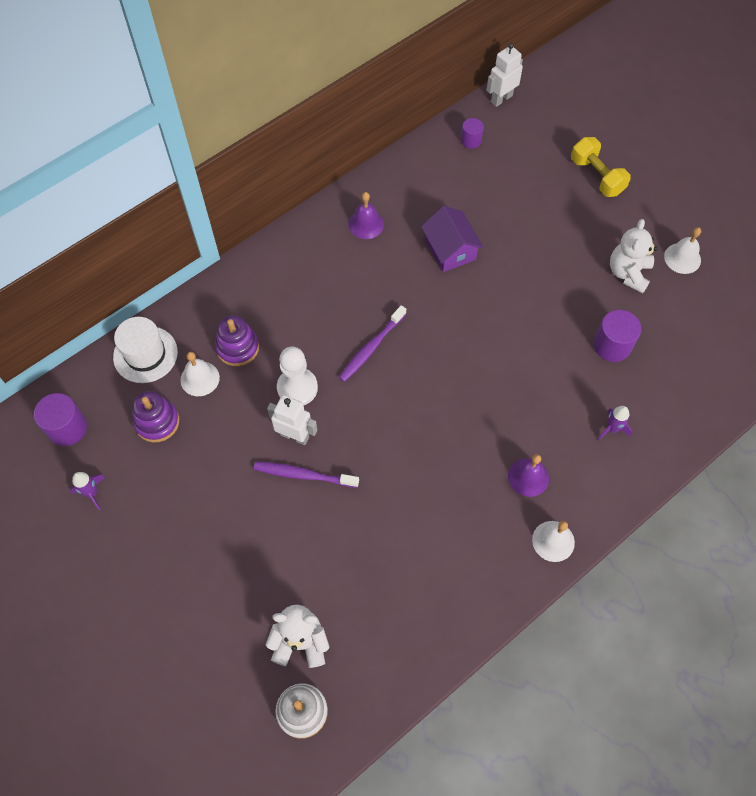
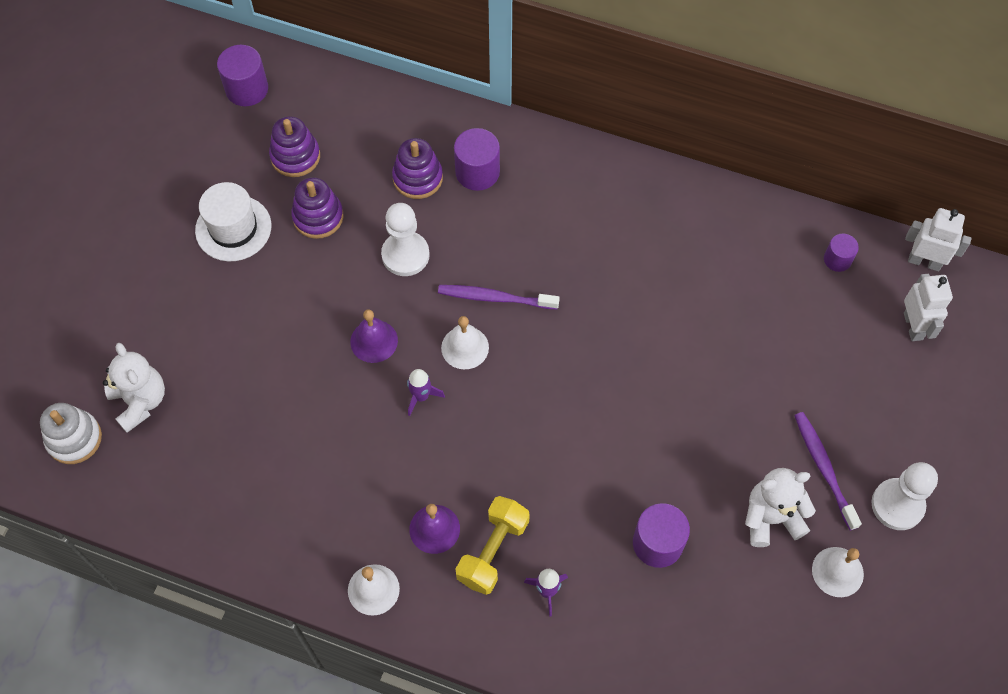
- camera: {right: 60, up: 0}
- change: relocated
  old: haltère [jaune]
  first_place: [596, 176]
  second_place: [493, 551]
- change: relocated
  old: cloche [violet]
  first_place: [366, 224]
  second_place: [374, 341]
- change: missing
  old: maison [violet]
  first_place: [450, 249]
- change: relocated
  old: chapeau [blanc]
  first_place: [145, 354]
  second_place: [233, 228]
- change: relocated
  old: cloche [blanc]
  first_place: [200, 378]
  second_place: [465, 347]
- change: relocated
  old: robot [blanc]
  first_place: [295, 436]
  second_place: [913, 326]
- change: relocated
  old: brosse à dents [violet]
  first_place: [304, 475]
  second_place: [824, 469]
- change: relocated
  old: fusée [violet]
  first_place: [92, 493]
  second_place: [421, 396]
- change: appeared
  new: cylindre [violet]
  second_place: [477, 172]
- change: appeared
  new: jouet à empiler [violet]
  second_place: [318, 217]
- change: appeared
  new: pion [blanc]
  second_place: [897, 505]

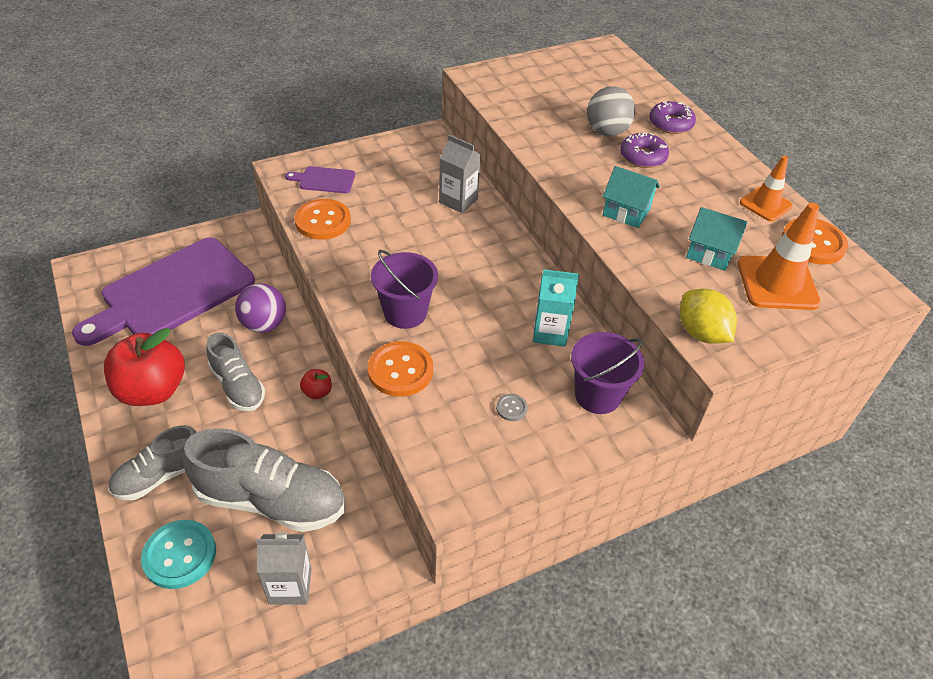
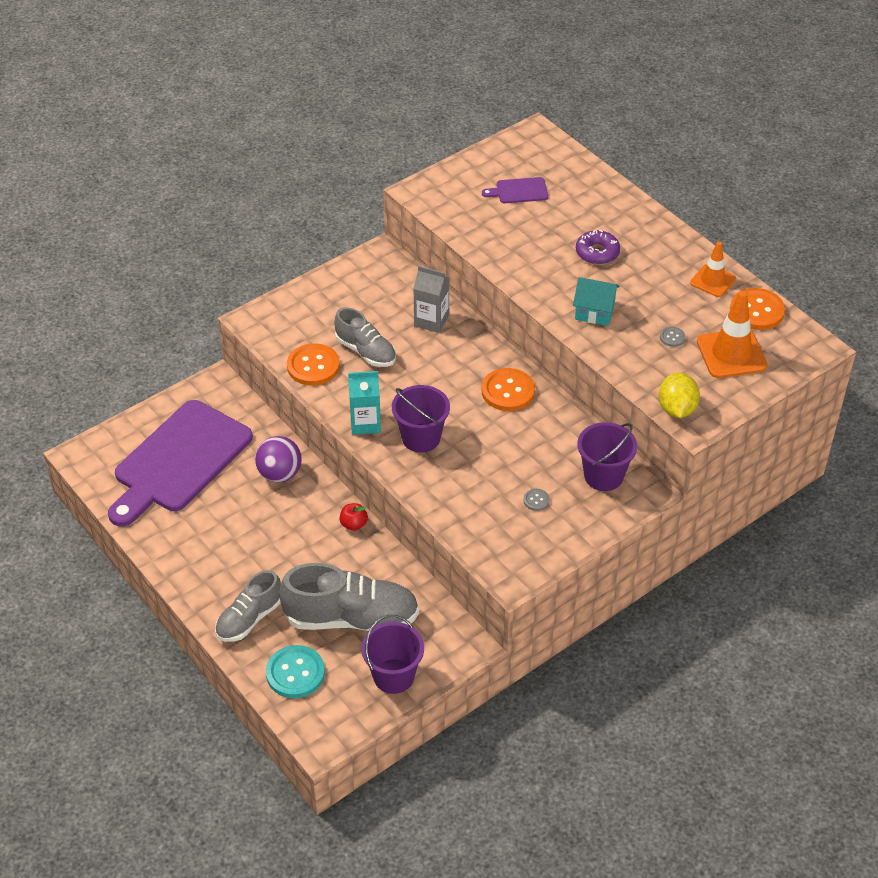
- camera: {right: -10, up: 0}
- change: missing
  old: balle [gris]
  first_place: [606, 131]
- change: missing
  old: beignet [violet]
  first_place: [670, 124]
- change: relocated
  old: planche à découper [violet]
  first_place: [324, 180]
  second_place: [519, 191]
- change: exchanged
  old: maison [turquoise]
  new: bouton [gris]
  first_place: [709, 253]
  second_place: [672, 337]
- change: relocated
  old: brique de lait [turquoise]
  first_place: [550, 332]
  second_place: [365, 423]
- change: spun
  old: citron [jaune]
  first_place: [701, 333]
  second_place: [676, 409]
  degrees: 45
- change: missing
  old: pomme [rouge]
  first_place: [152, 390]
- change: relocated
  old: chaussure [gris]
  first_place: [238, 386]
  second_place: [366, 351]
- change: relocated
  old: bouton [orange]
  first_place: [400, 370]
  second_place: [508, 391]
- change: exchanged
  old: brique de lait [gris]
  new: seau [violet]
  first_place: [290, 586]
  second_place: [393, 676]

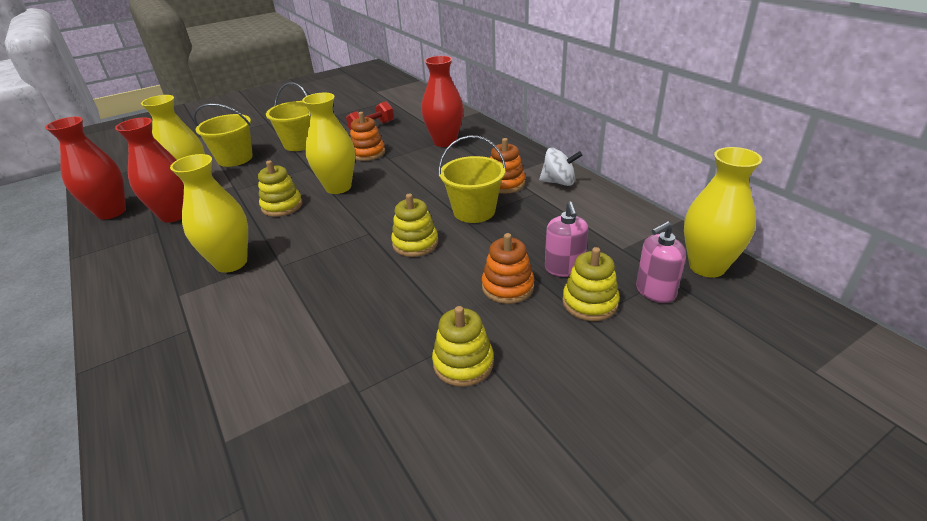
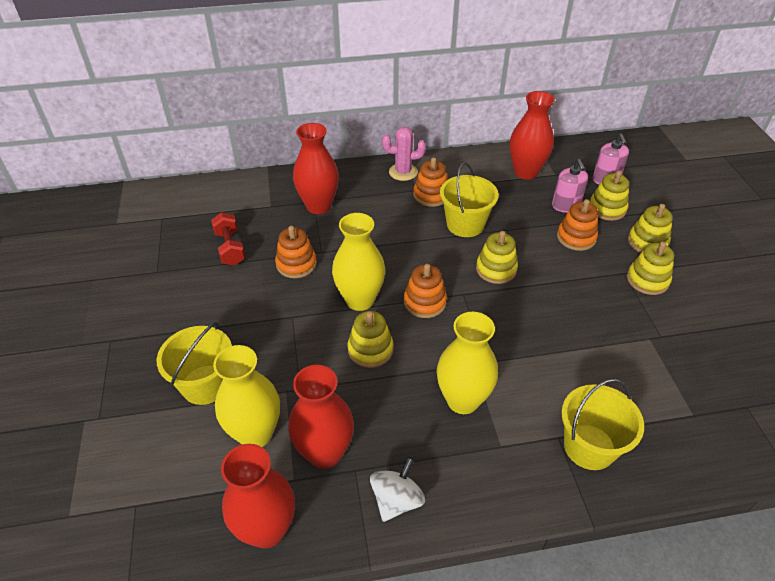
- camera: {right: -70, up: 10}
- change: relocated
  old: seau [jaune]
  first_place: [300, 144]
  second_place: [589, 447]
- change: missing
  old: vase [jaune]
  first_place: [707, 266]
- change: relocated
  old: toupie [blanc]
  first_place: [559, 182]
  second_place: [396, 500]
- change: spun
  old: distributeur de savon [rose]
  first_place: [564, 268]
  second_place: [565, 206]
  degrees: 60
- change: appeared
  new: vase [rouge]
  second_place: [525, 172]
- change: appeared
  new: cactus [rose]
  second_place: [403, 172]
- change: appeared
  new: jouet à empiler [jaune]
  second_place: [647, 242]
- change: appeared
  new: jouet à empiler [orange]
  second_place: [424, 302]

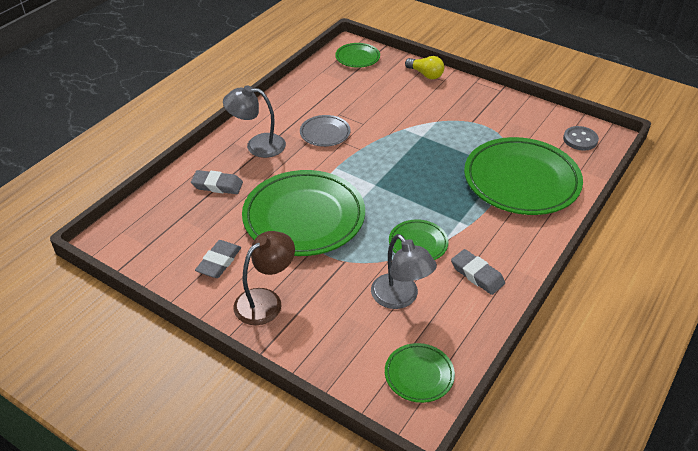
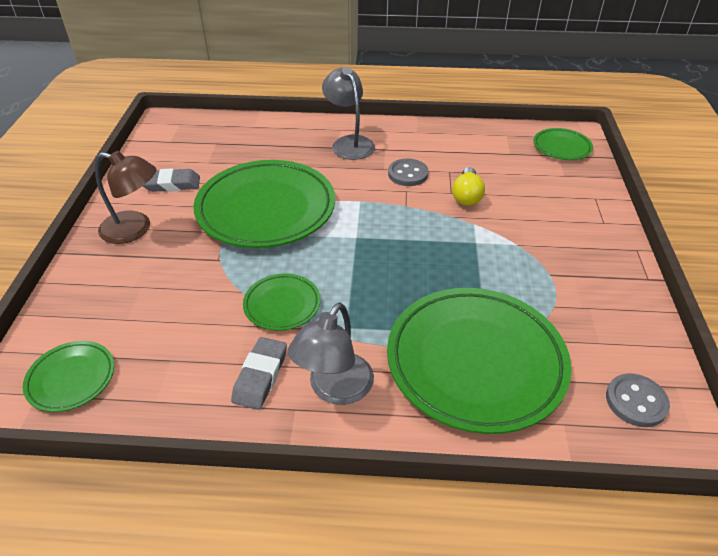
- camera: {right: 60, up: 0}
- change: relocated
  old: ampoule [jaune]
  first_place: [425, 74]
  second_place: [467, 196]
- change: exchanged
  old: assiette [gris]
  new: bouton [gris]
  first_place: [325, 133]
  second_place: [408, 174]
- change: missing
  old: gomme [gris]
  first_place: [217, 185]
- change: relocated
  old: lampe [gris]
  first_place: [400, 298]
  second_place: [335, 389]

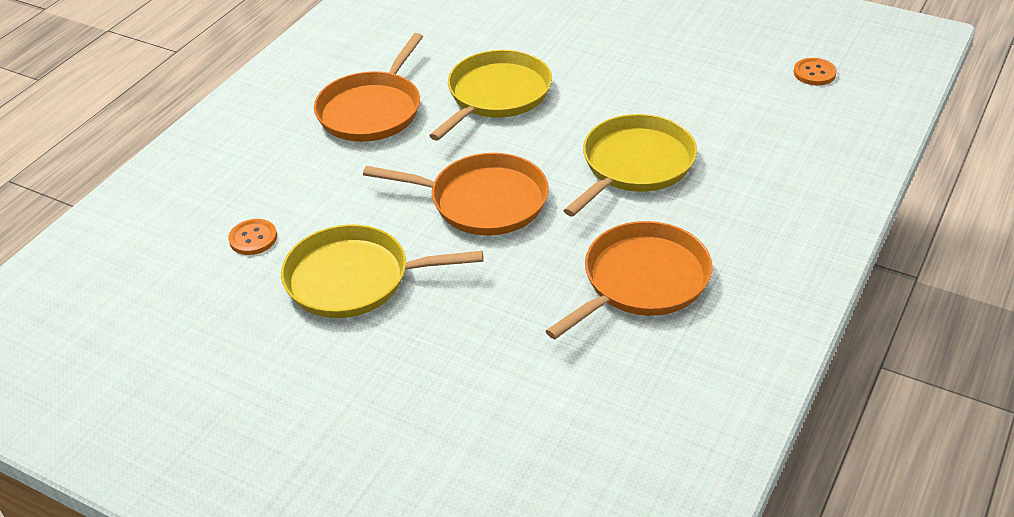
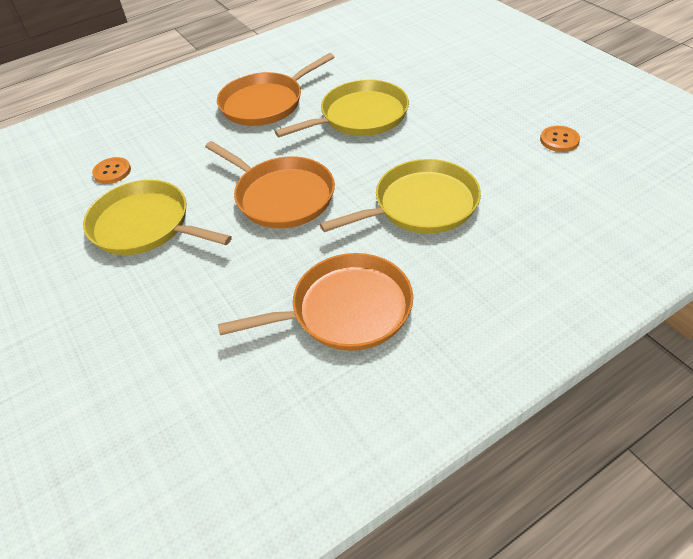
- camera: {right: 30, up: 5}
- change: relocated
  old: bouton [orange]
  first_place: [814, 73]
  second_place: [559, 140]

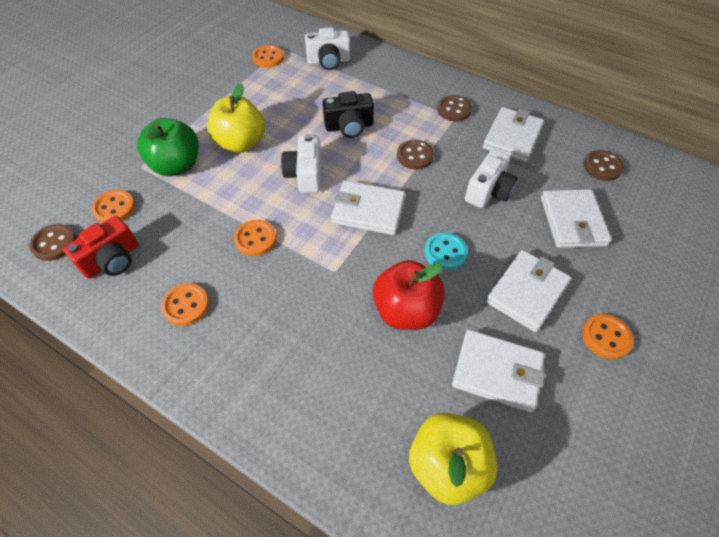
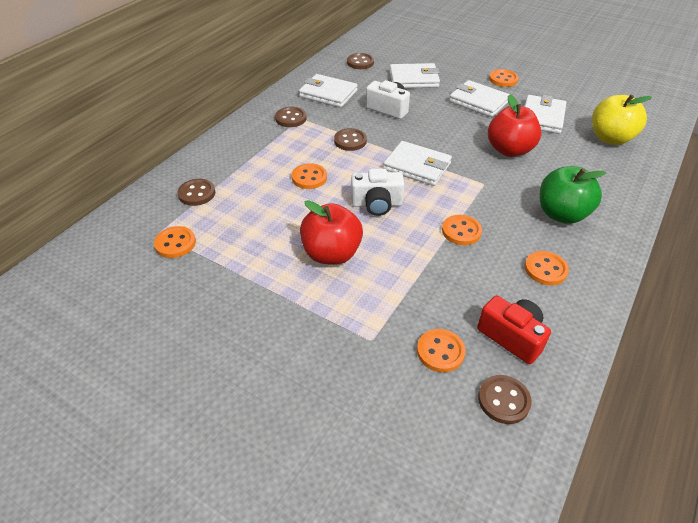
- camera: {right: -90, up: -10}
- change: exchanged
  old: appareil photo [blanc]
  new: bouton [marron]
  first_place: [328, 61]
  second_place: [197, 193]
- change: colour
  old: pomme [jaune]
  new: pomme [rouge]
  first_place: [240, 143]
  second_place: [331, 254]
- change: exchanged
  old: appareil photo [noir]
  new: bouton [orange]
  first_place: [349, 126]
  second_place: [309, 177]
- change: relocated
  old: pomme [vert]
  first_place: [176, 166]
  second_place: [561, 214]
- change: spun
  old: portefeuille [blanc]
  first_place: [368, 211]
  second_place: [417, 166]
  degrees: -75
- change: missing
  old: bouton [turquoise]
  first_place: [445, 252]

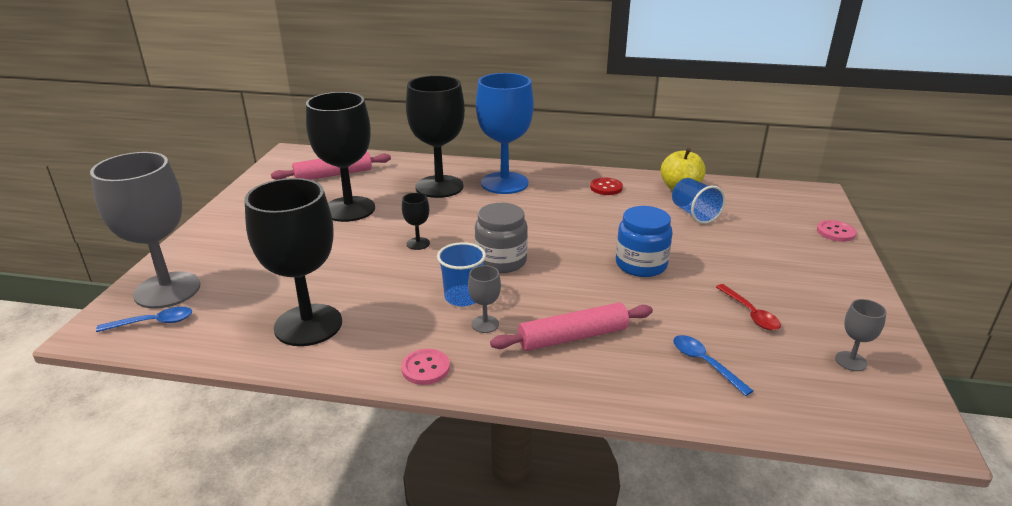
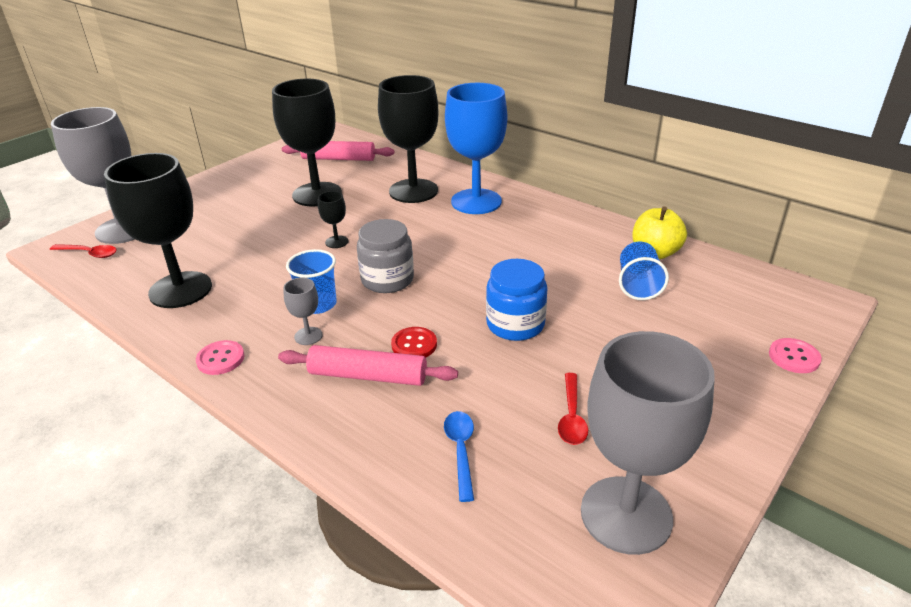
- camera: {right: 30, up: 5}
- change: relocated
  old: bouton [rouge]
  first_place: [606, 187]
  second_place: [414, 345]
- change: size
  old: verre à pied [gris]
  first_place: [851, 361]
  second_place: [626, 514]
  factor: 2.39
- change: colour
  old: cuillère [bleu]
  new: cuillère [rouge]
  first_place: [153, 323]
  second_place: [89, 253]

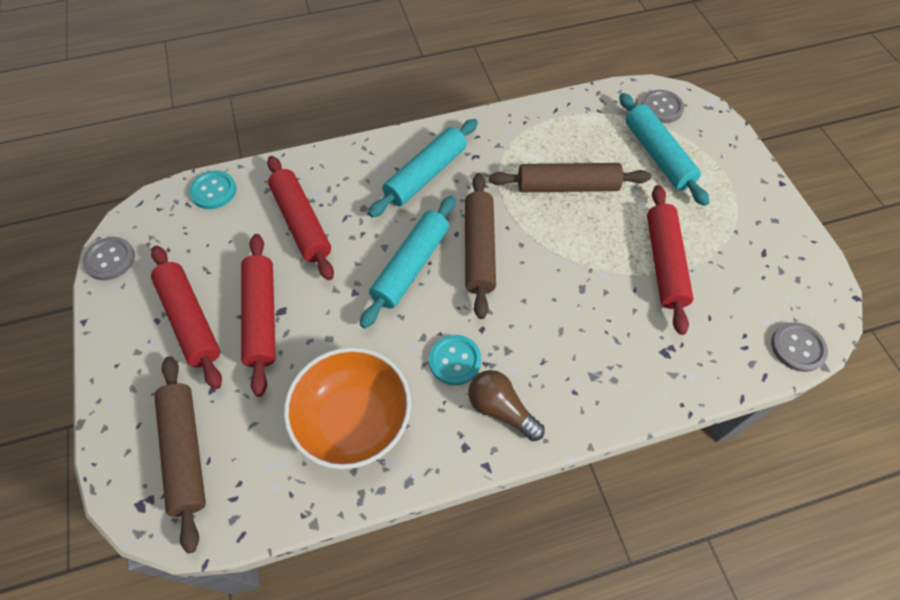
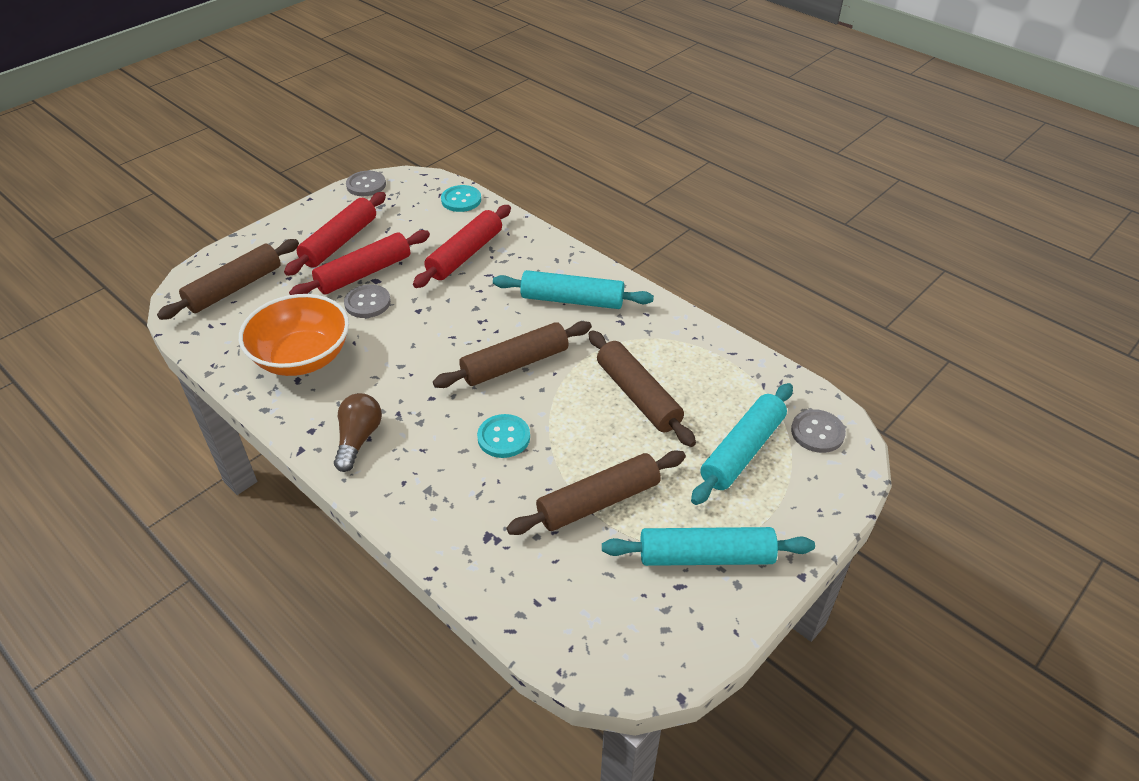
- camera: {right: 60, up: -15}
- change: colour
  old: rouleau à pâtisserie [rouge]
  new: rouleau à pâtisserie [marron]
  first_place: [664, 263]
  second_place: [598, 502]
- change: relocated
  old: rouleau à pâtisserie [turquoise]
  first_place: [411, 266]
  second_place: [706, 556]
- change: relocated
  old: bouton [gris]
  first_place: [797, 348]
  second_place: [367, 303]
- change: relocated
  old: bouton [turquoise]
  first_place: [455, 360]
  second_place: [504, 437]

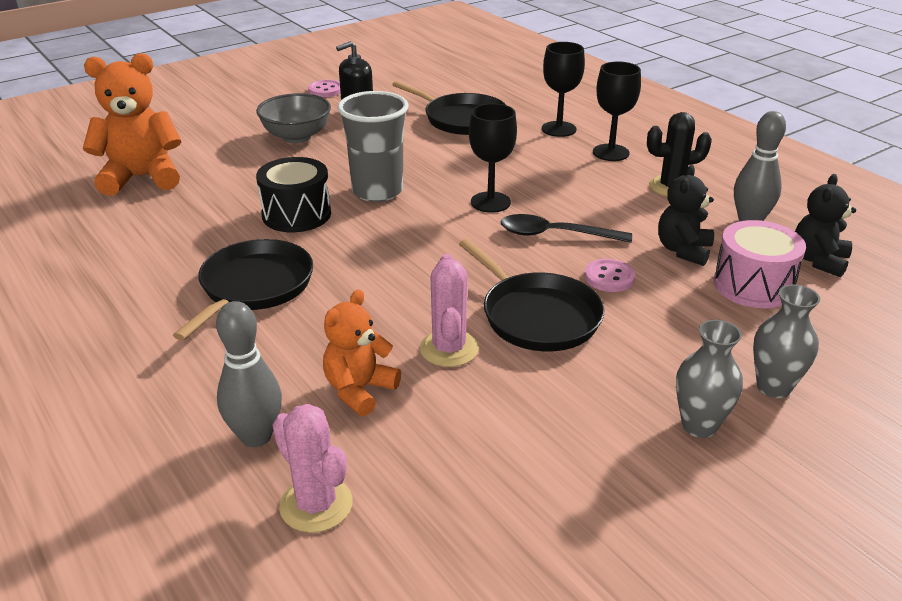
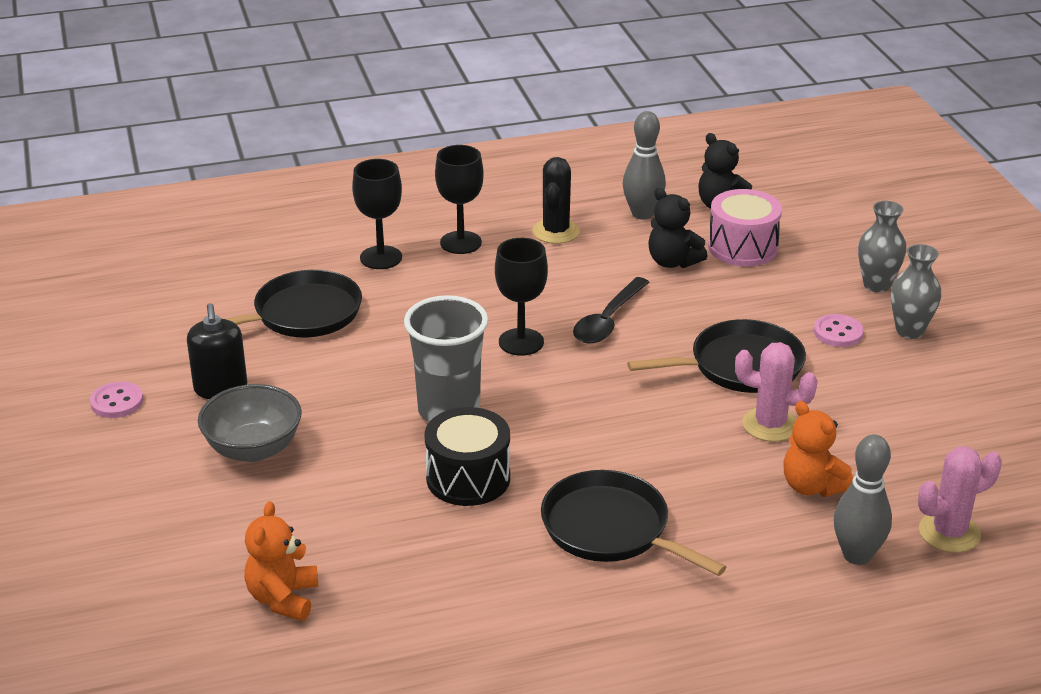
- camera: {right: -70, up: 0}
- change: size
  old: ours en peluche [orange]
  first_place: [142, 178]
  second_place: [283, 598]
  factor: 0.62
- change: relocated
  old: bouton [rose]
  first_place: [609, 277]
  second_place: [838, 332]

